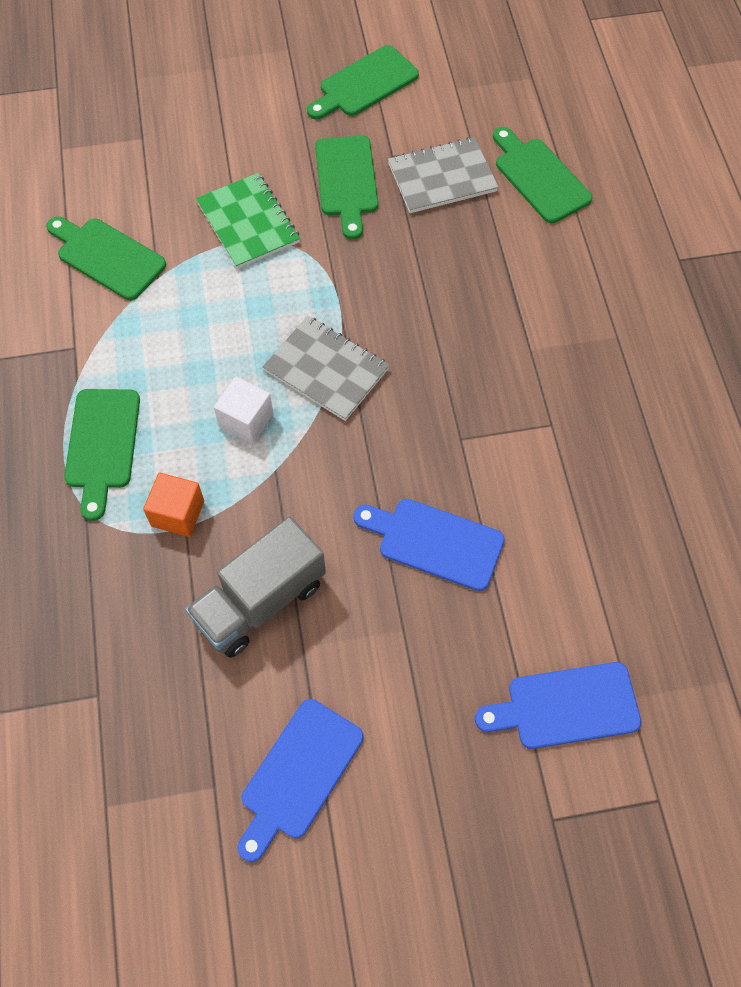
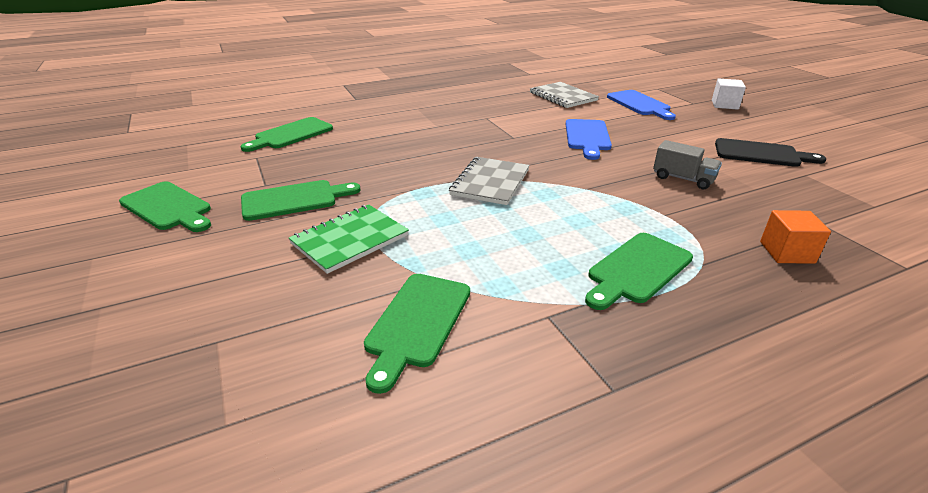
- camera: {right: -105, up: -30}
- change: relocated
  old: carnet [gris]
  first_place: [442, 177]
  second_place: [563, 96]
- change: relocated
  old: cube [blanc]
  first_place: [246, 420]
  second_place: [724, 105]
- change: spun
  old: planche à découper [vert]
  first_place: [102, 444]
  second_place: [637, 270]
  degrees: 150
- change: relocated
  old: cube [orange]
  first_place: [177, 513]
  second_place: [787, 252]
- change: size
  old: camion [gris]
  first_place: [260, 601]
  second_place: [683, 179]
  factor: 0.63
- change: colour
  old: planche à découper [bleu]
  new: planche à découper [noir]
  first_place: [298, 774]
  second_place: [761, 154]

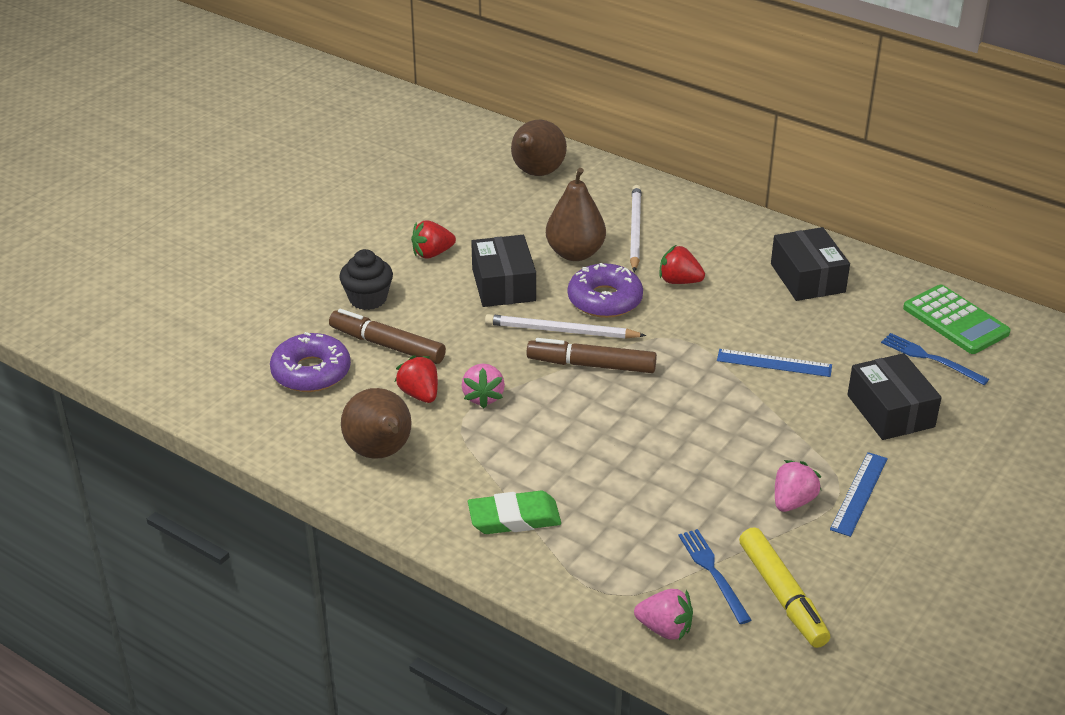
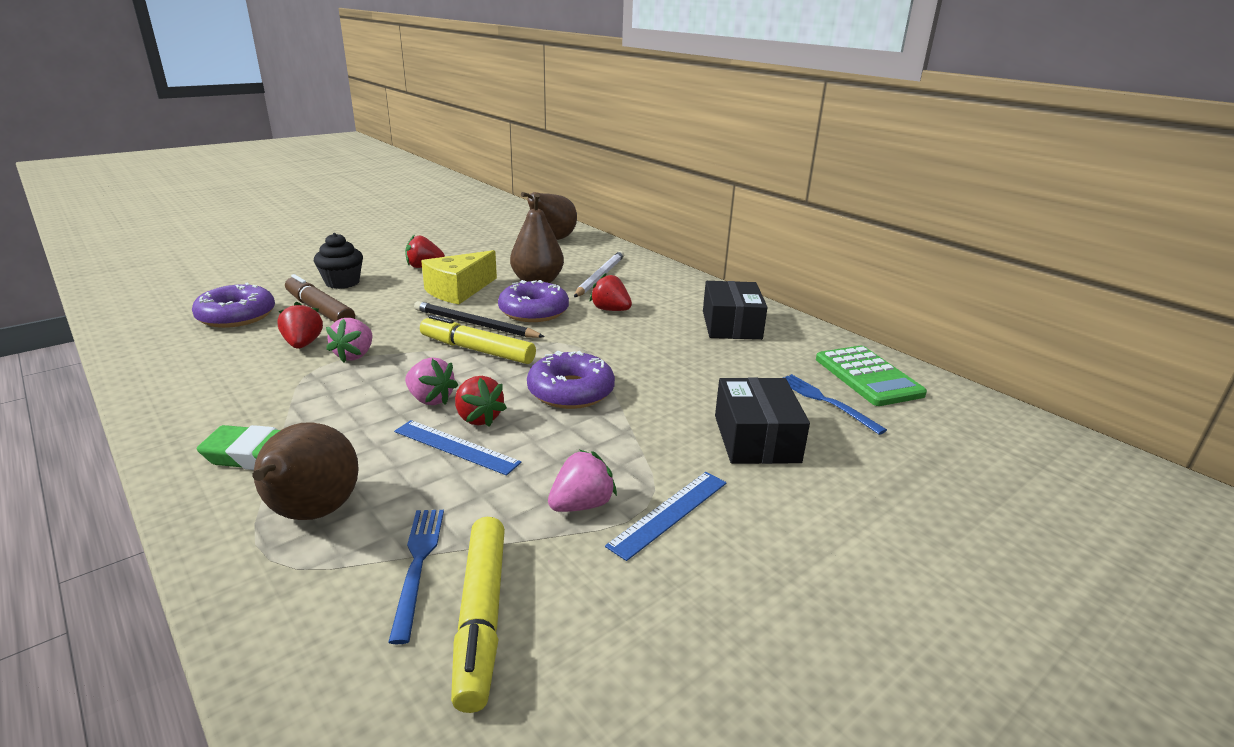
- camera: {right: 15, up: -10}
- change: exchanged
  old: boîte [noir]
  new: fromage [jaune]
  first_place: [503, 285]
  second_place: [459, 290]
- change: colour
  old: crayon [blanc]
  new: crayon [noir]
  first_place: [561, 331]
  second_place: [474, 324]
- change: colour
  old: feutre [marron]
  new: feutre [jaune]
  first_place: [591, 365]
  second_place: [477, 350]
- change: relocated
  old: règle [bleu]
  first_place: [774, 363]
  second_place: [456, 447]
- change: relocated
  old: poire [marron]
  first_place: [380, 453]
  second_place: [312, 513]
- change: relocated
  old: fraise [rose]
  first_place: [665, 629]
  second_place: [430, 399]
- change: appeared
  new: beignet [violet]
  second_place: [571, 391]
- change: appeared
  new: fraise [rouge]
  second_place: [478, 418]

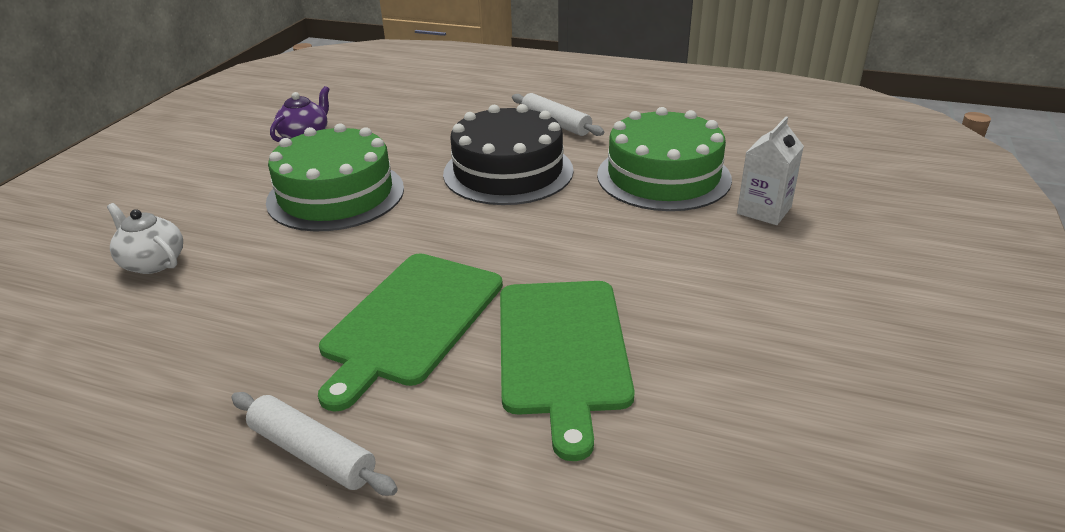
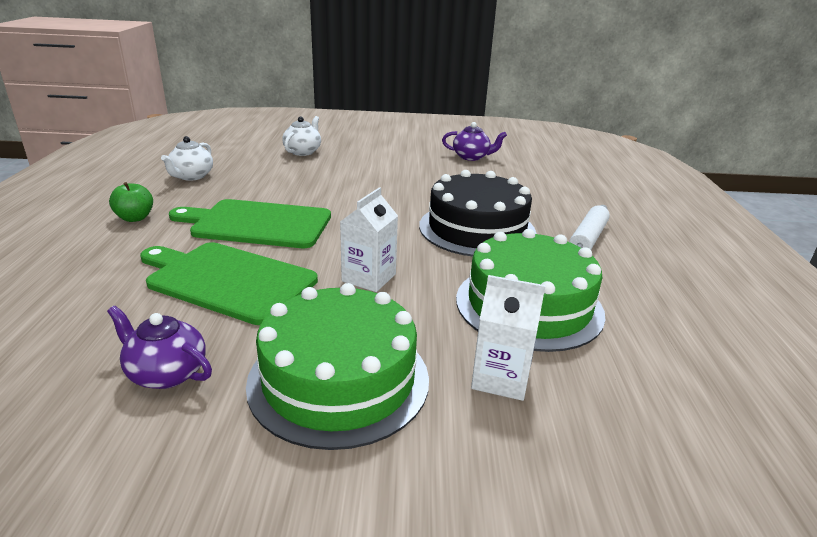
- camera: {right: 70, up: -5}
- change: relocated
  old: gâteau [vert]
  first_place: [336, 195]
  second_place: [339, 379]
- change: spun
  old: planche à découper [vert]
  first_place: [562, 350]
  second_place: [227, 280]
  degrees: 45
- change: exchanged
  old: rouleau à pâtisserie [blanc]
  new: pomme [vert]
  first_place: [312, 453]
  second_place: [135, 218]
- change: appeared
  new: théière [blanc]
  second_place: [191, 176]
- change: appeared
  new: brique de lait [blanc]
  second_place: [369, 278]
- change: appeared
  new: théière [violet]
  second_place: [166, 373]

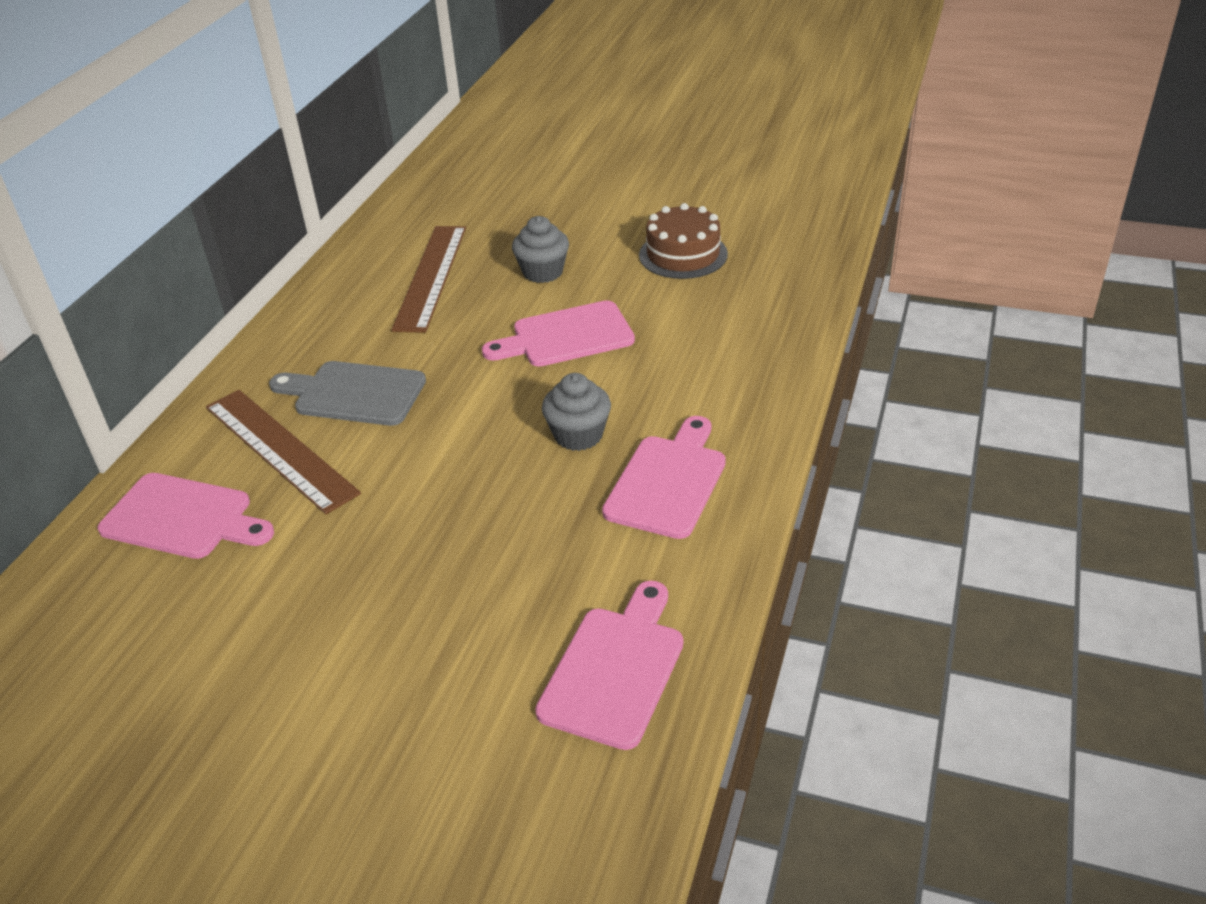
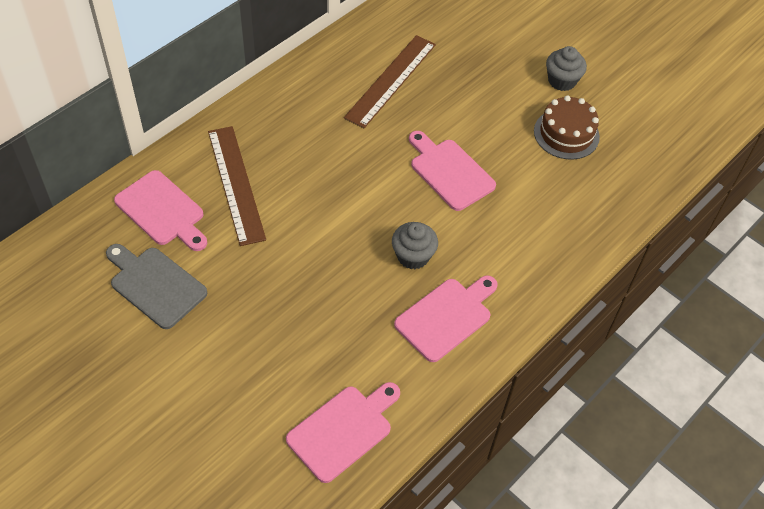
- camera: {right: 20, up: 15}
- change: relocated
  old: muffin [gris]
  first_place: [543, 272]
  second_place: [562, 81]
- change: spun
  old: planche à découper [rose]
  first_place: [566, 336]
  second_place: [449, 172]
  degrees: 45
- change: relocated
  old: planche à découper [gris]
  first_place: [354, 394]
  second_place: [155, 285]

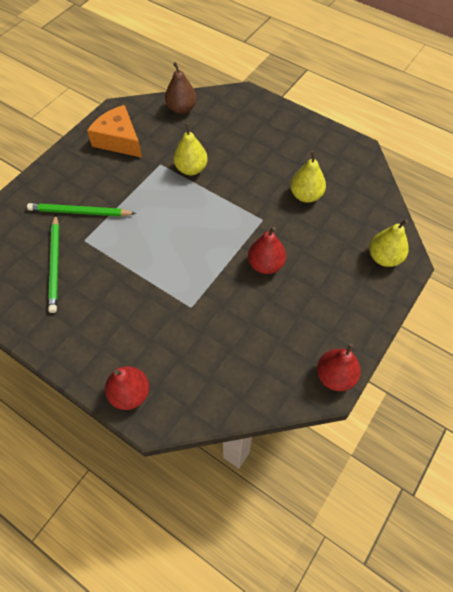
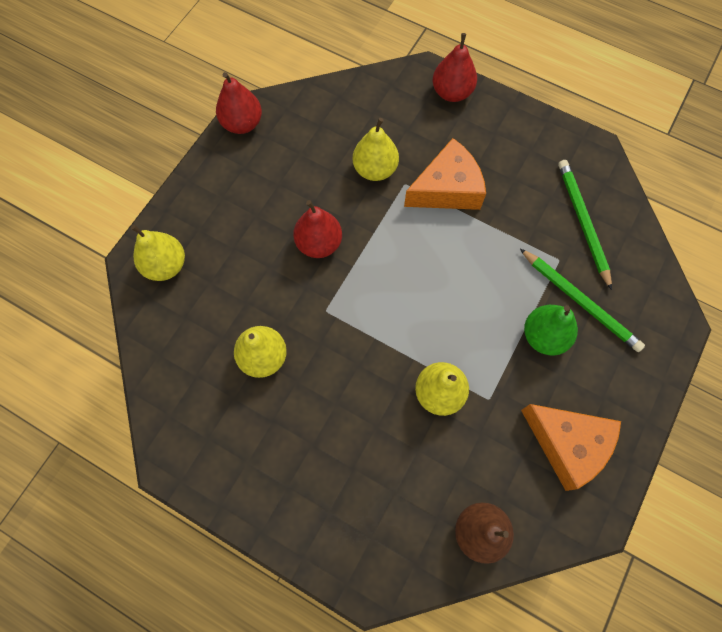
- camera: {right: 175, up: 10}
- change: spun
  old: crayon [vert]
  first_place: [80, 212]
  second_place: [580, 301]
  degrees: 45
- change: appeared
  new: poire [jaune]
  second_place: [375, 169]
- change: appeared
  new: fromage [orange]
  second_place: [447, 189]
- change: appeared
  new: poire [vert]
  second_place: [544, 336]

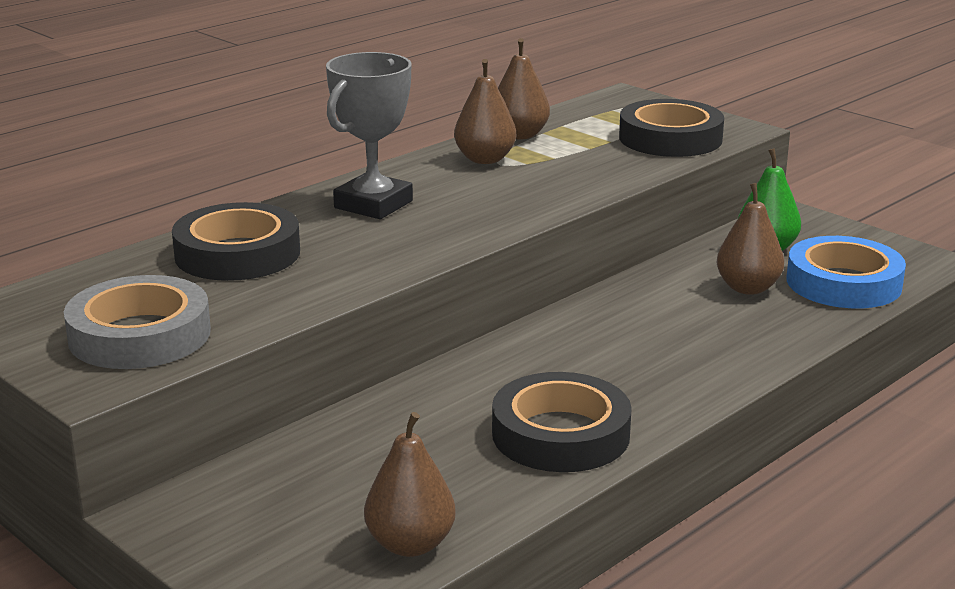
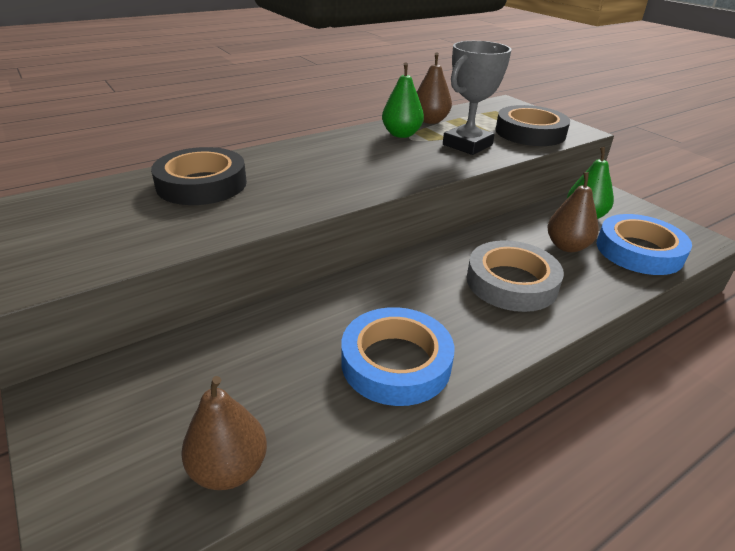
- camera: {right: 10, up: 10}
- change: relocated
  old: trophée [gris]
  first_place: [373, 204]
  second_place: [467, 145]
- change: colour
  old: poire [marron]
  new: poire [vert]
  first_place: [485, 159]
  second_place: [401, 134]
- change: relocated
  old: ruban adhésif [gris]
  first_place: [140, 335]
  second_place: [511, 282]
- change: colour
  old: ruban adhésif [noir]
  new: ruban adhésif [bleu]
  first_place: [560, 434]
  second_place: [396, 362]

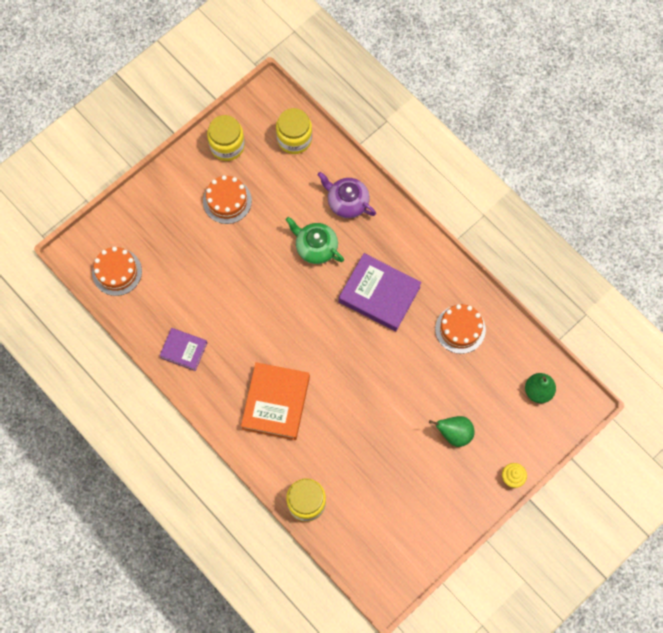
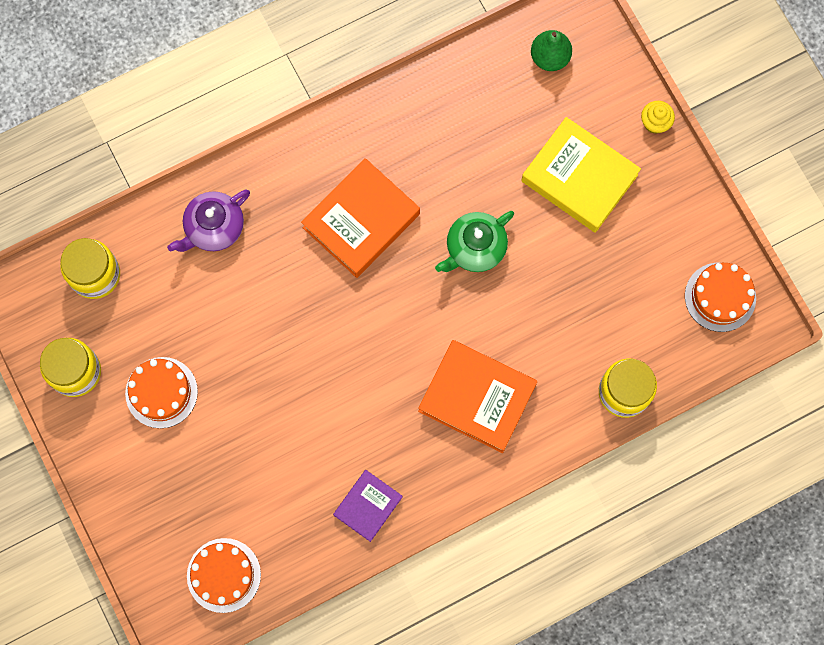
- camera: {right: -75, up: 5}
- change: relocated
  old: théière [vert]
  first_place: [315, 247]
  second_place: [475, 248]
- change: colour
  old: livre [violet]
  new: livre [orange]
  first_place: [379, 294]
  second_place: [361, 221]
- change: relocated
  old: gâteau [orange]
  first_place: [460, 329]
  second_place: [720, 297]
- change: exchanged
  old: poire [vert]
  new: livre [jaune]
  first_place: [454, 434]
  second_place: [579, 178]

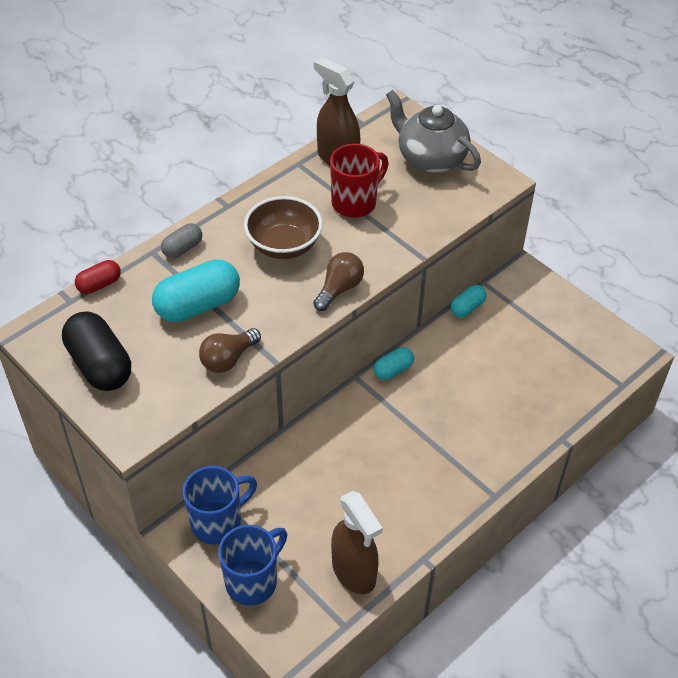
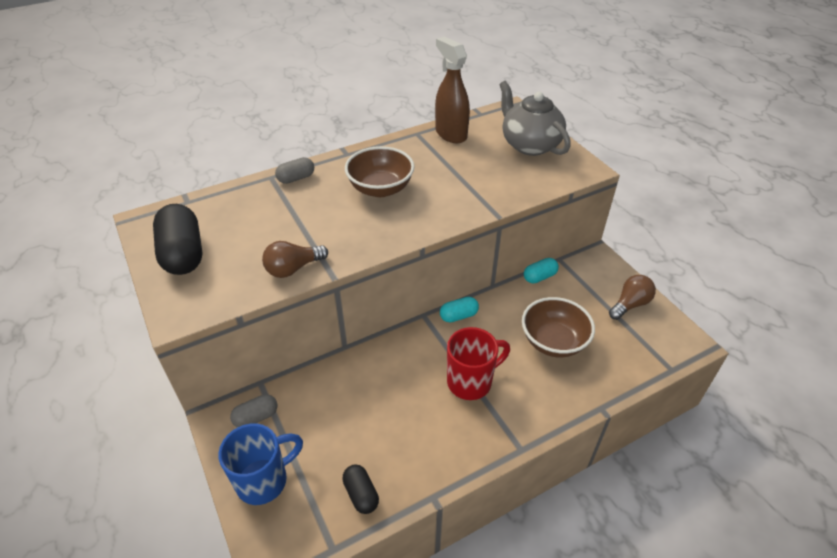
- camera: {right: 15, up: -5}
- change: relocated
  old: tasse [rouge]
  first_place: [355, 202]
  second_place: [471, 381]
- change: relocated
  old: ampoule [marron]
  first_place: [339, 289]
  second_place: [630, 304]
- change: missing
  old: gélule [turquoise]
  first_place: [198, 305]
- change: missing
  old: gélule [rouge]
  first_place: [99, 285]
- change: exchanged
  old: tasse [bleu]
  new: gélule [gris]
  first_place: [218, 522]
  second_place: [256, 417]
- change: exchanged
  old: vaporisateur [marron]
  new: gélule [noir]
  first_place: [354, 572]
  second_place: [361, 494]
- change: appeared
  new: bol [marron]
  second_place: [553, 342]

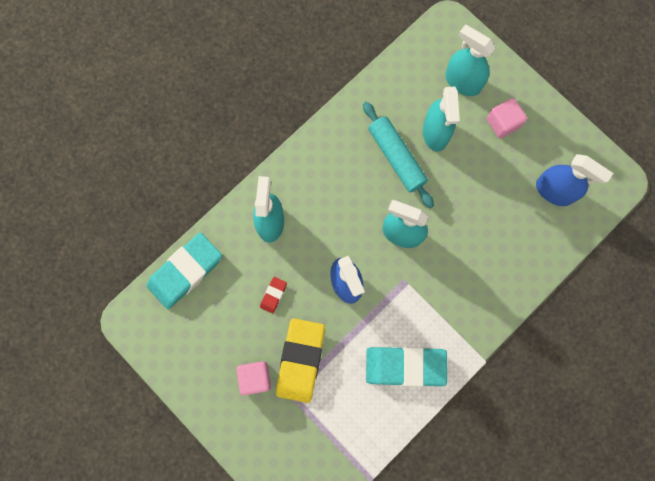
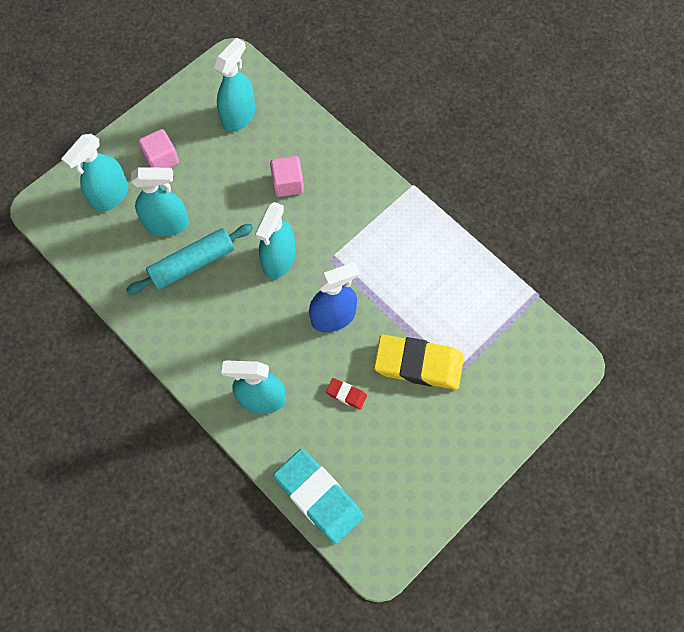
- camera: {right: -90, up: -10}
- change: colour
  old: vaporisateur [bleu]
  new: vaporisateur [turquoise]
  first_place: [554, 191]
  second_place: [238, 116]
- change: missing
  old: gomme [turquoise]
  first_place: [405, 366]
- change: relocated
  old: cube [rose]
  first_place: [255, 377]
  second_place: [288, 184]

